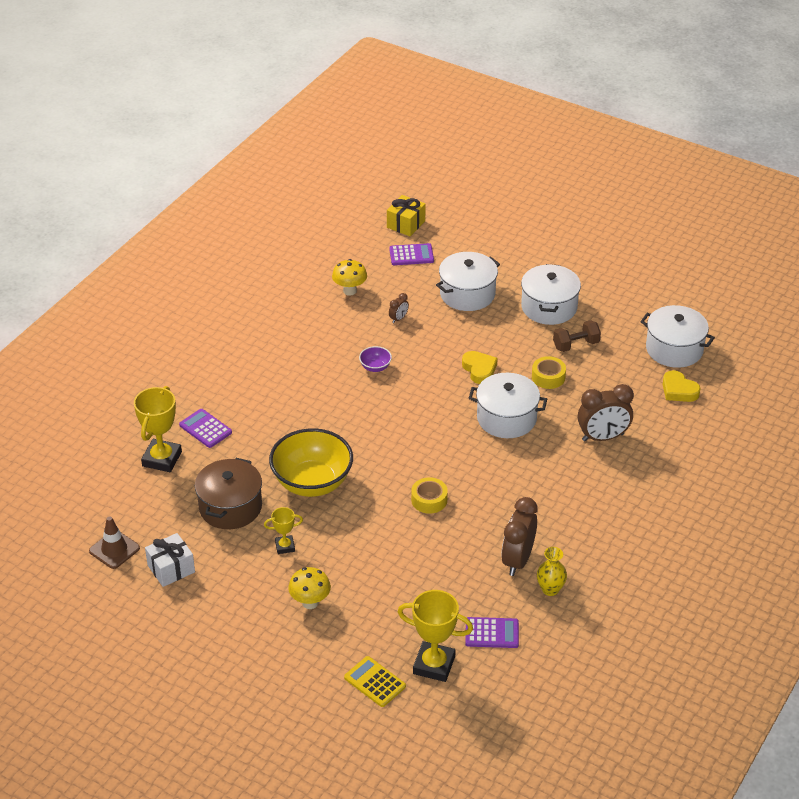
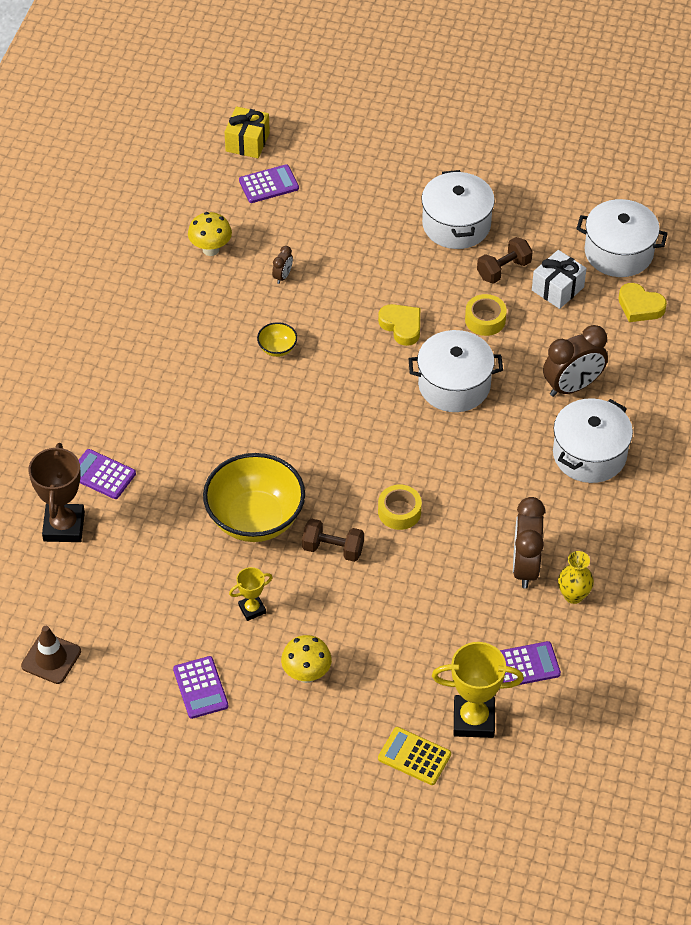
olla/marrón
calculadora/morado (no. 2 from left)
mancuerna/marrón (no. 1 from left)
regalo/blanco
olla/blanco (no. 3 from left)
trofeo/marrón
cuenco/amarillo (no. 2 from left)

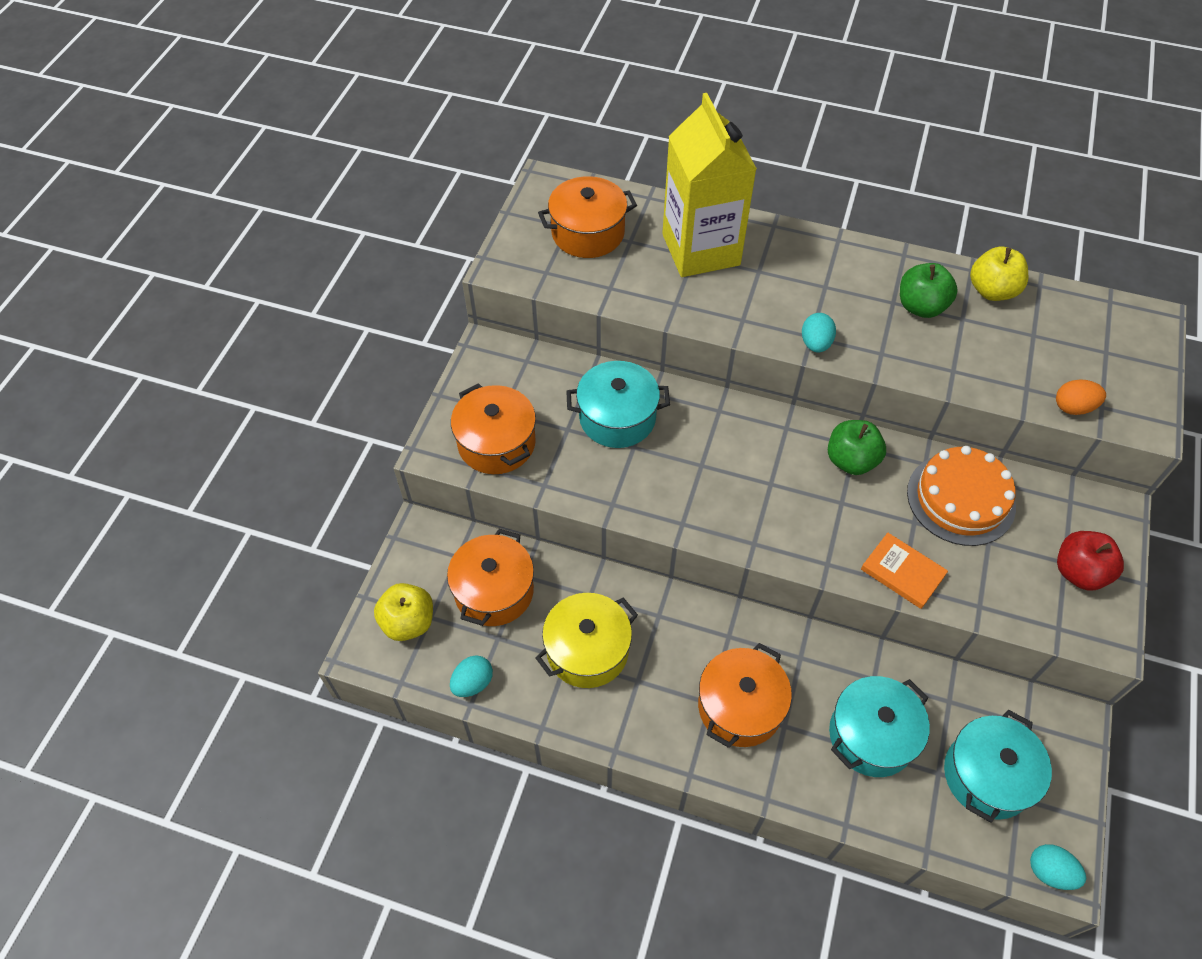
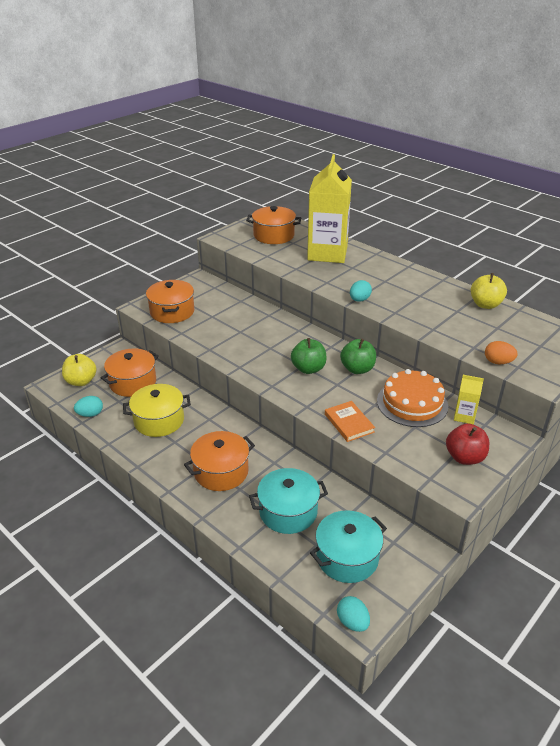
olla/turquesa (no. 1 from left in the first image)
cartón de leche/amarillo (no. 2 from left)
manzana/verde (no. 1 from left)

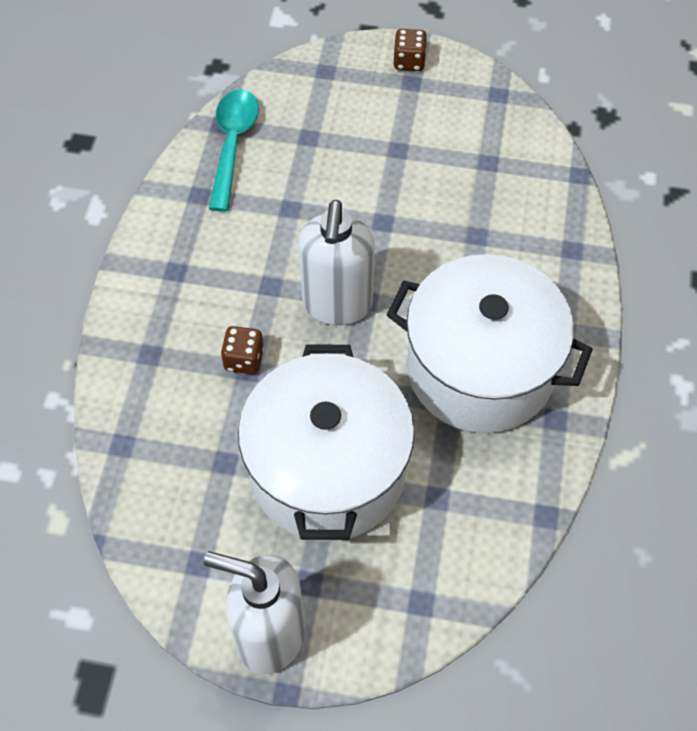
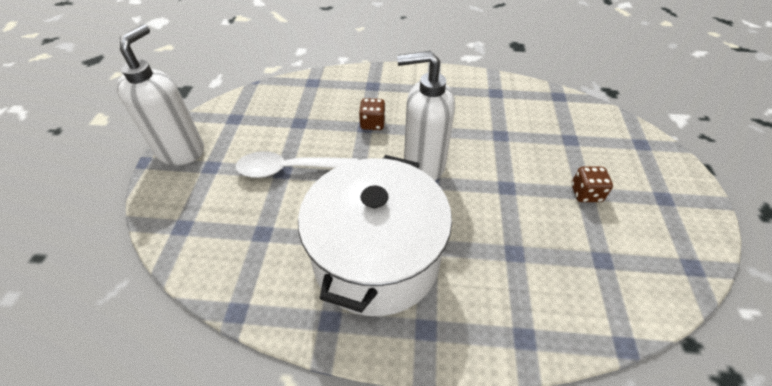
cuchara/turquesa
dado/marrón (no. 2 from left)
cuchara/blanco

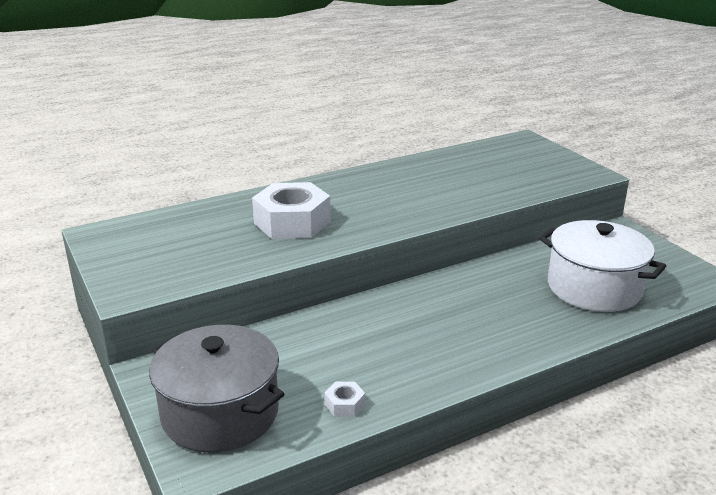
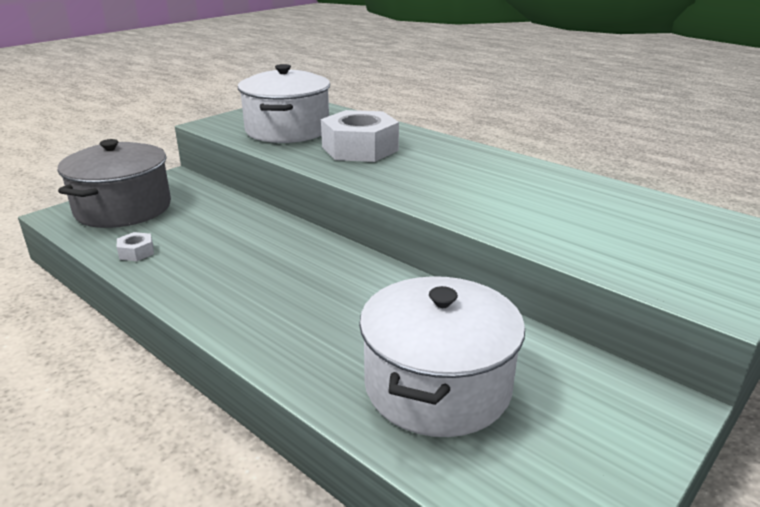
olla/blanco (no. 1 from left)

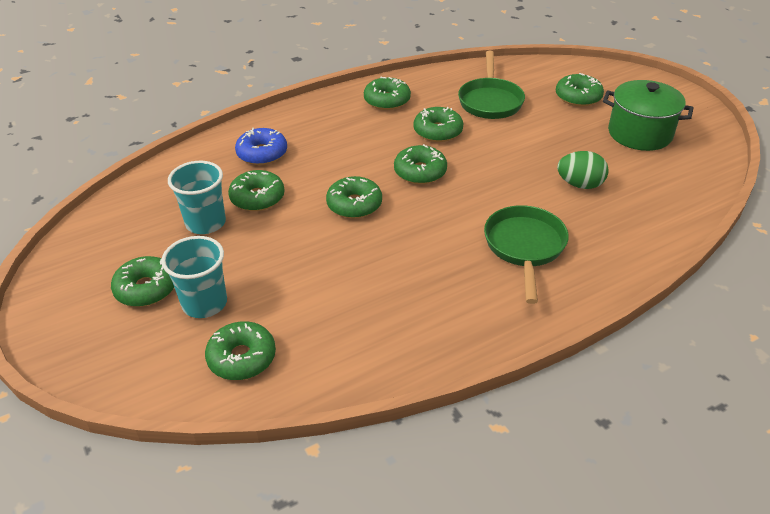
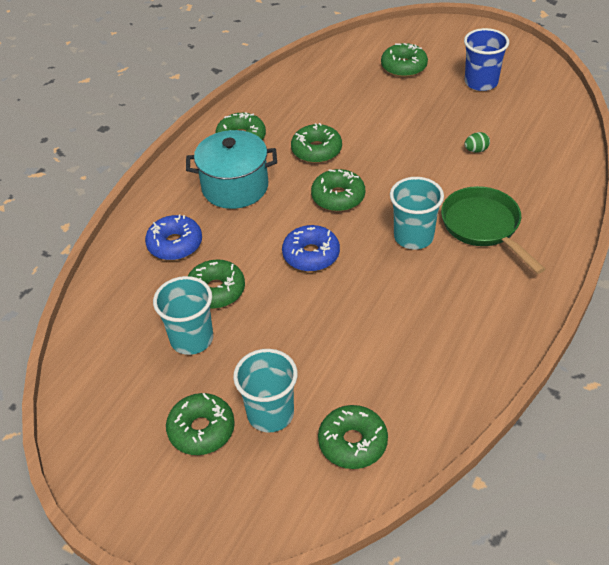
sartén/verde (no. 1 from left in the first image)
olla/turquesa
vaso/turquesa (no. 3 from left)
vaso/azul
rosquilla/azul (no. 2 from left)
huevo/verde

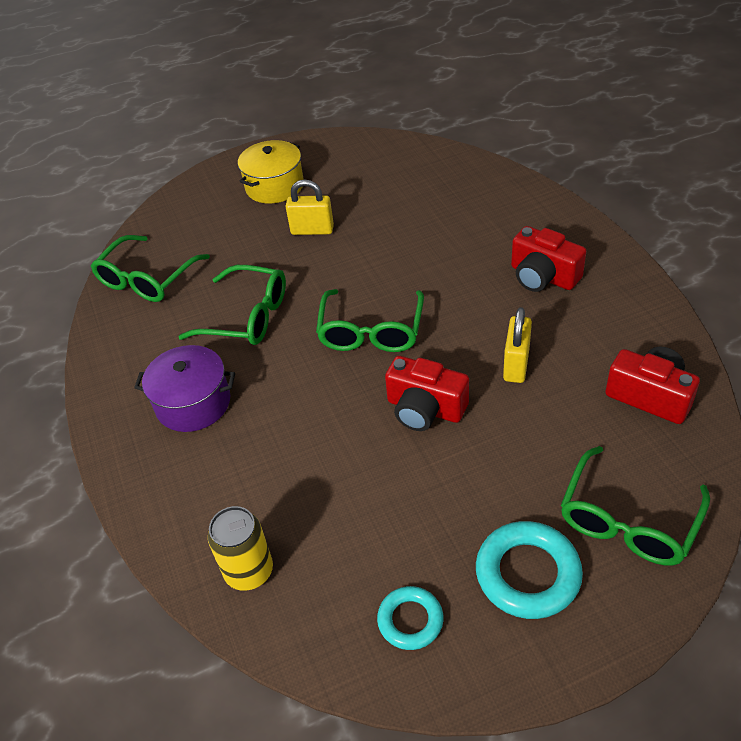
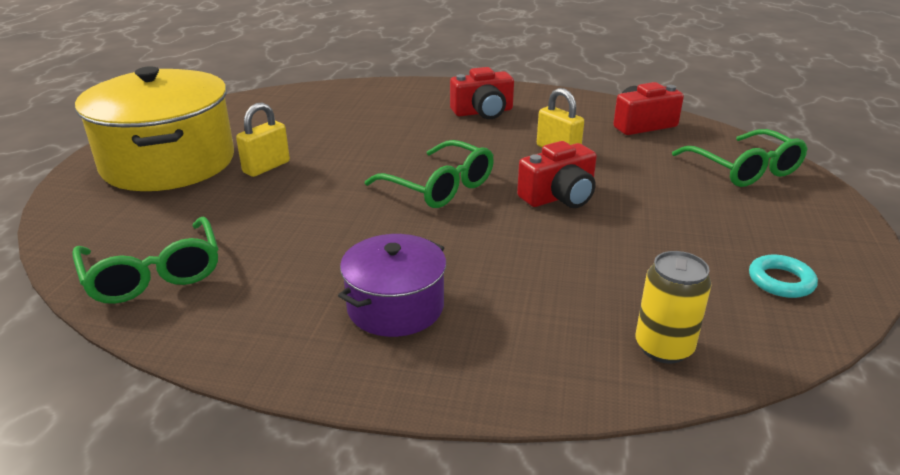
gafas/verde (no. 2 from left in the first image)
anillo/turquesa (no. 2 from left in the first image)
olla/amarillo

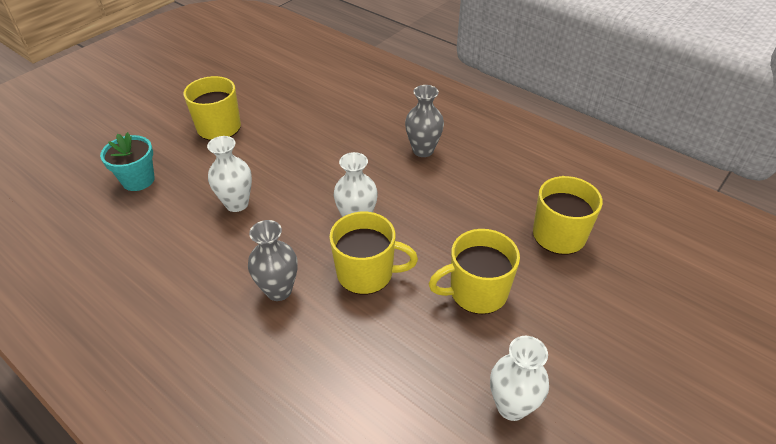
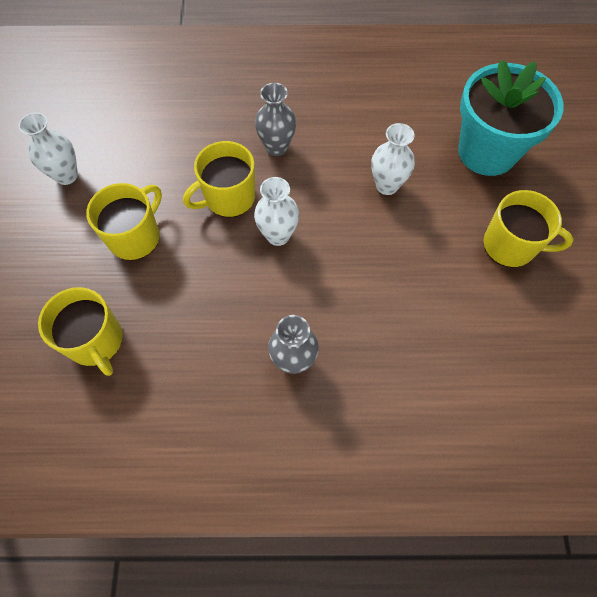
maceta/turquesa

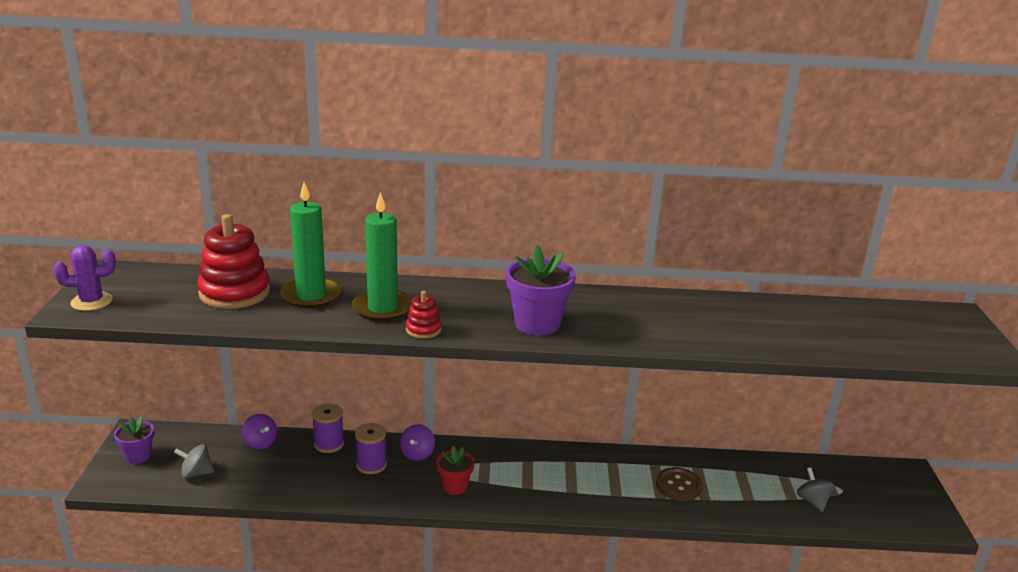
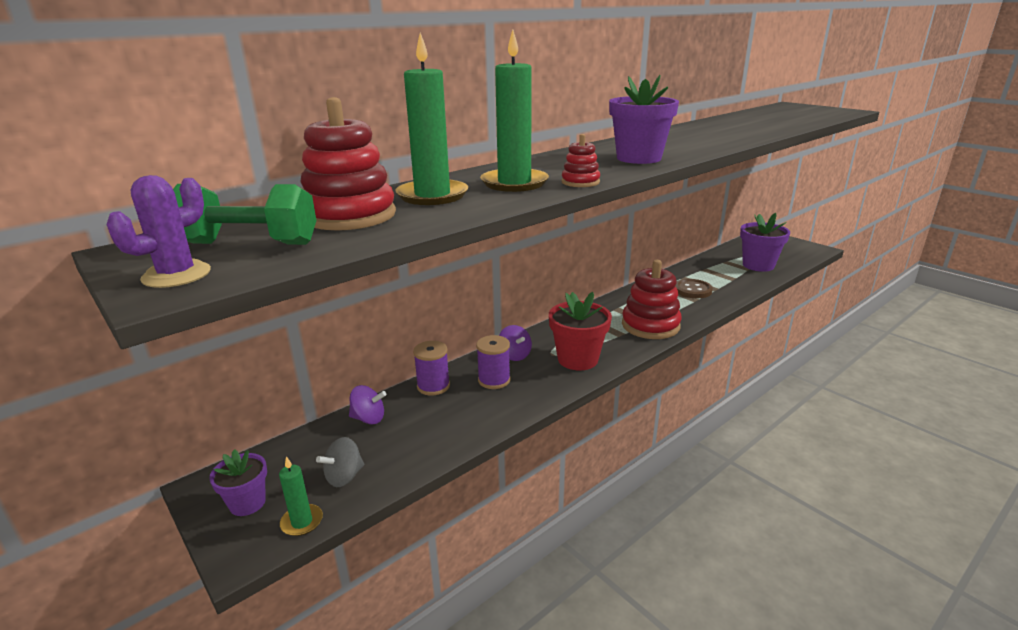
mancuerna/verde
vela/verde (no. 1 from left)
juguete apilable/rojo (no. 3 from left)
maceta/morado (no. 3 from left)
maceta/rojo

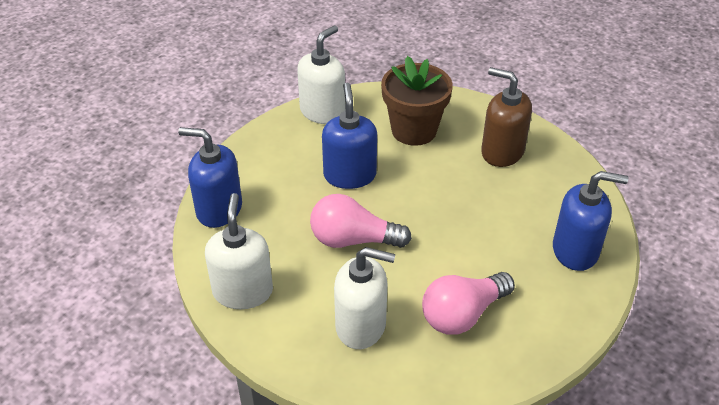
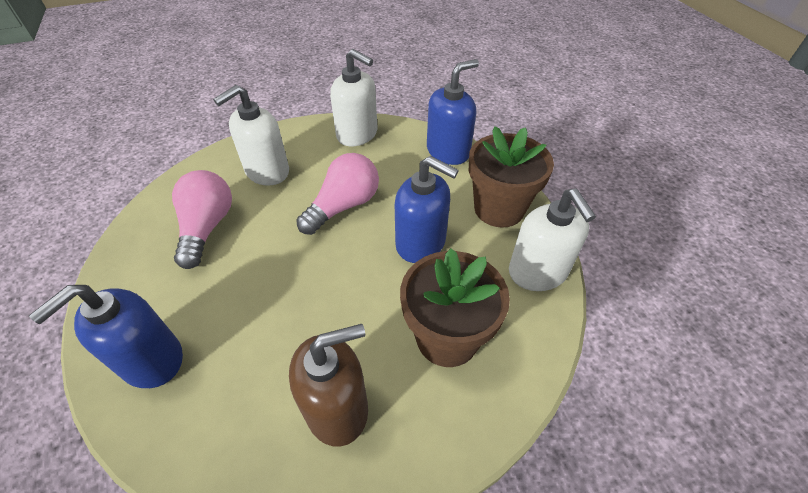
maceta/marrón (no. 2 from left)

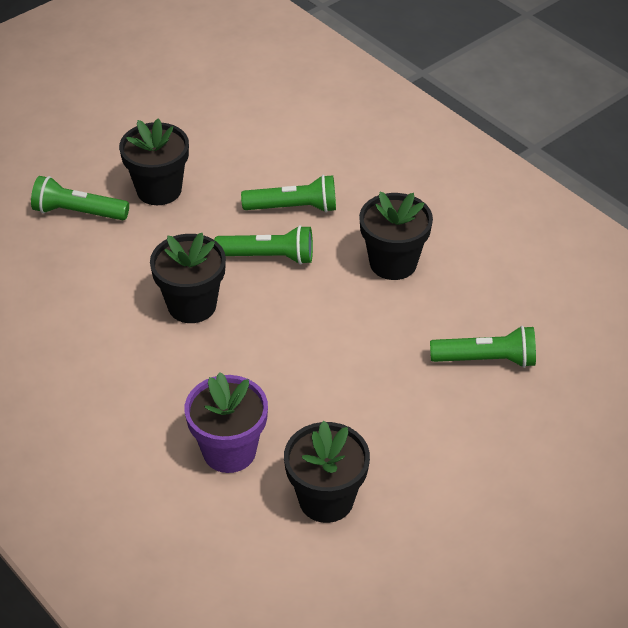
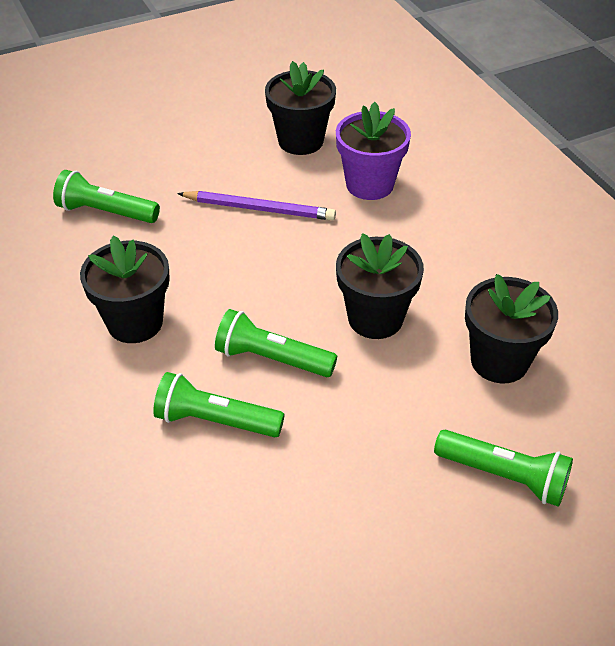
lápiz/morado
maceta/negro (no. 4 from left)

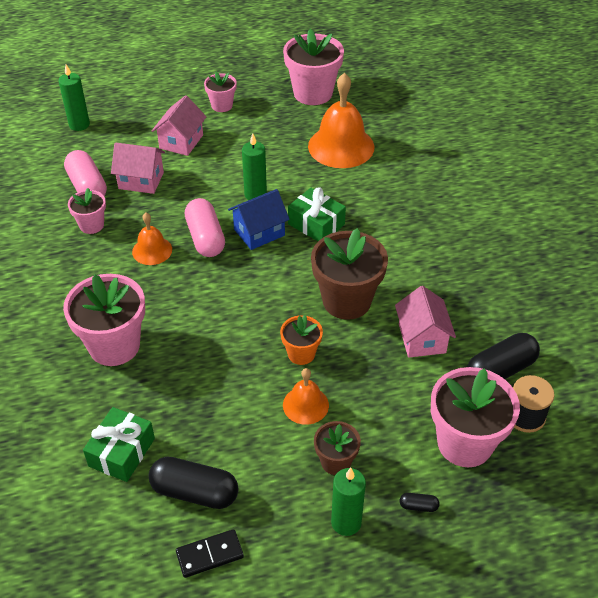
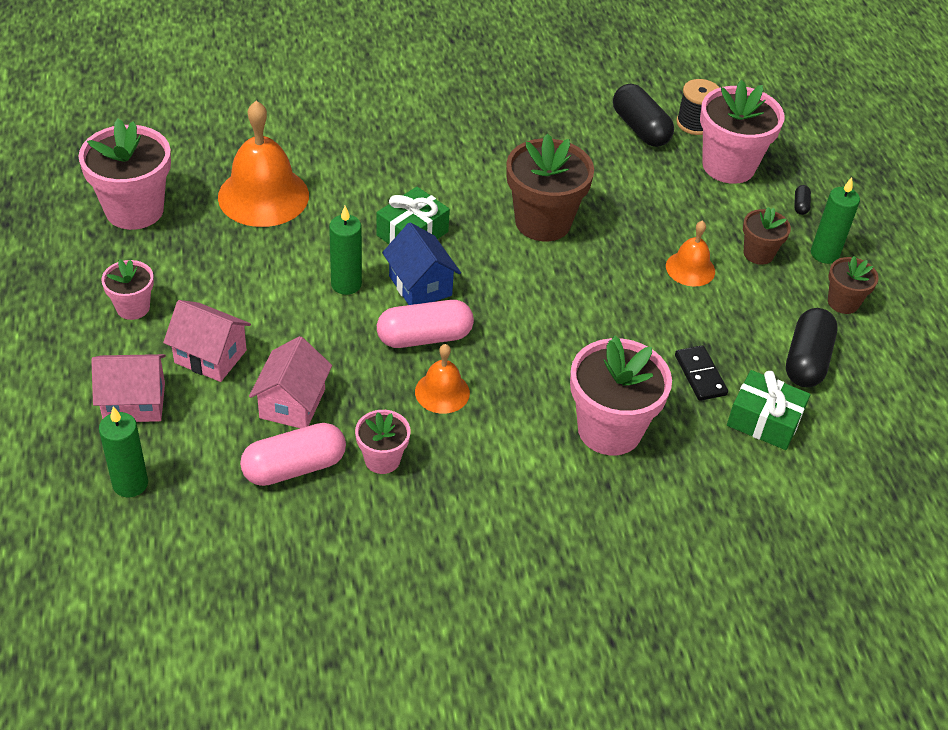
maceta/naranja
maceta/marrón (no. 3 from left)
ficha de dominó/negro
casa/rosa (no. 1 from left)

